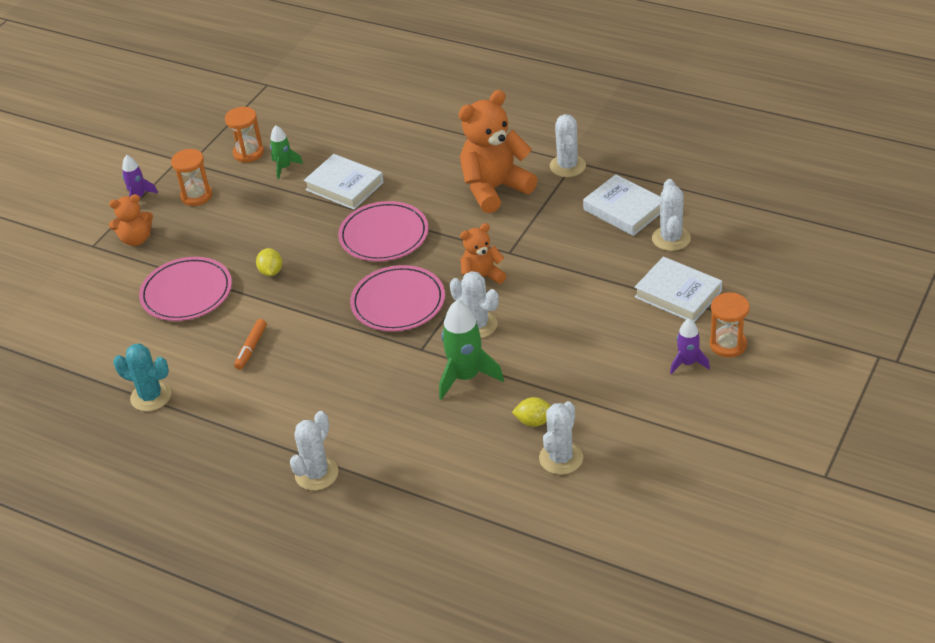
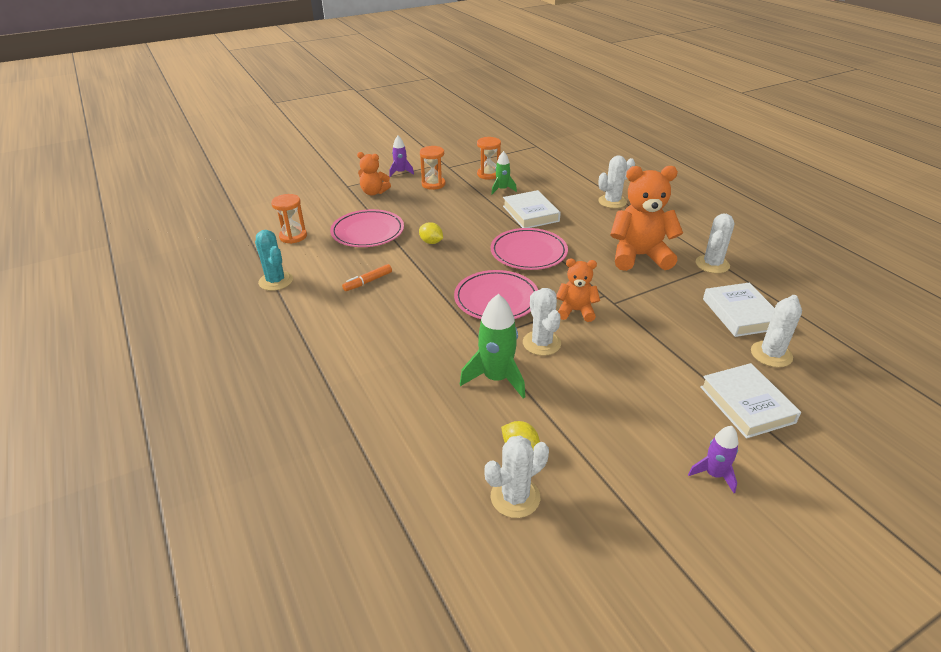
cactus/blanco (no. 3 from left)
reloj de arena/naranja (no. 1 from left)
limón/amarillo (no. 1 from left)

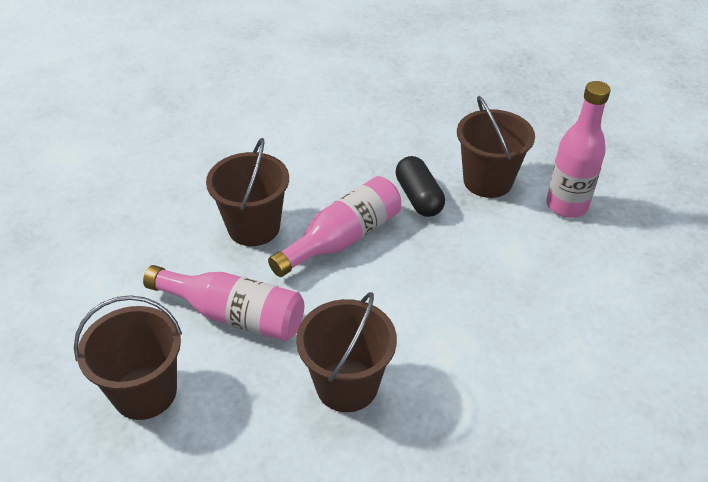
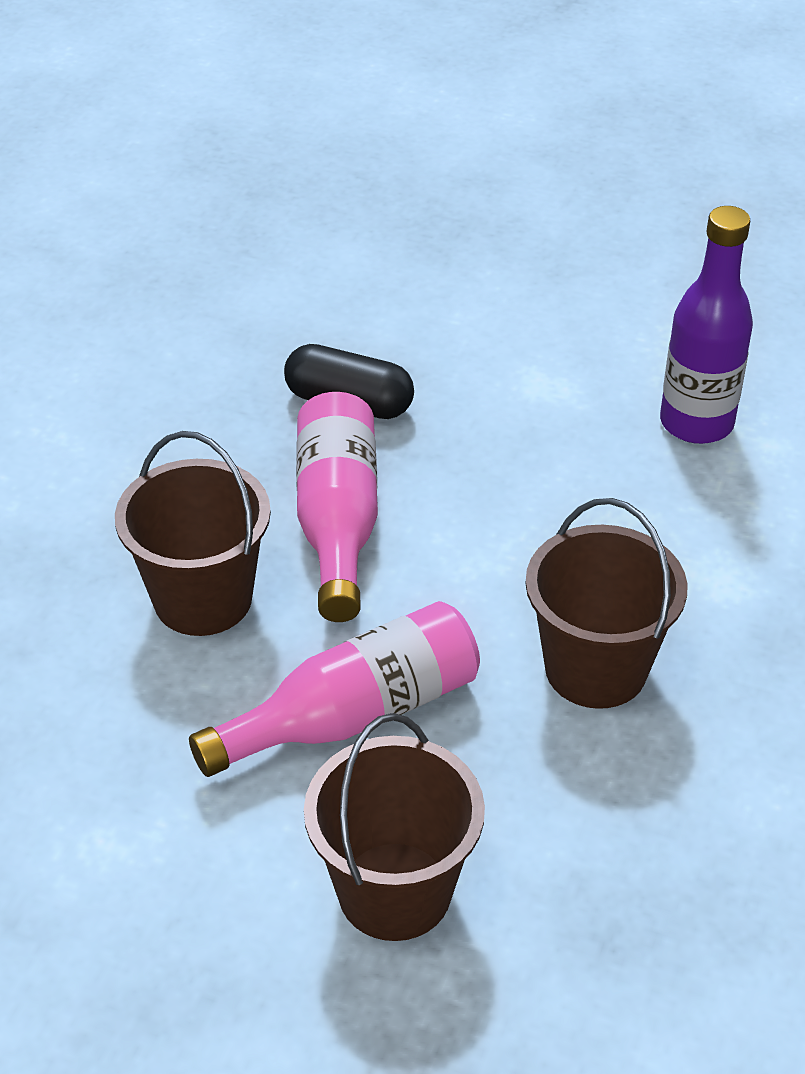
balde/marrón (no. 4 from left in the first image)
botella/rosa (no. 3 from left in the first image)
botella/morado

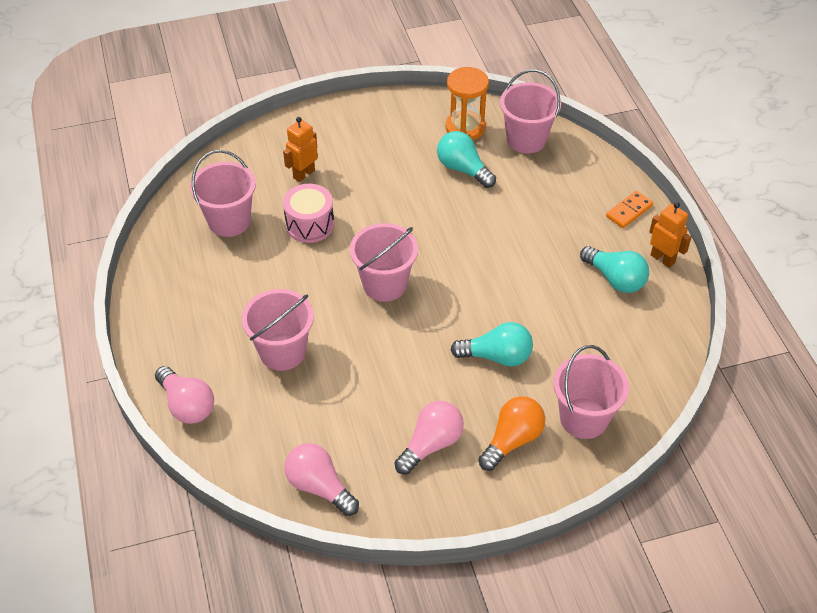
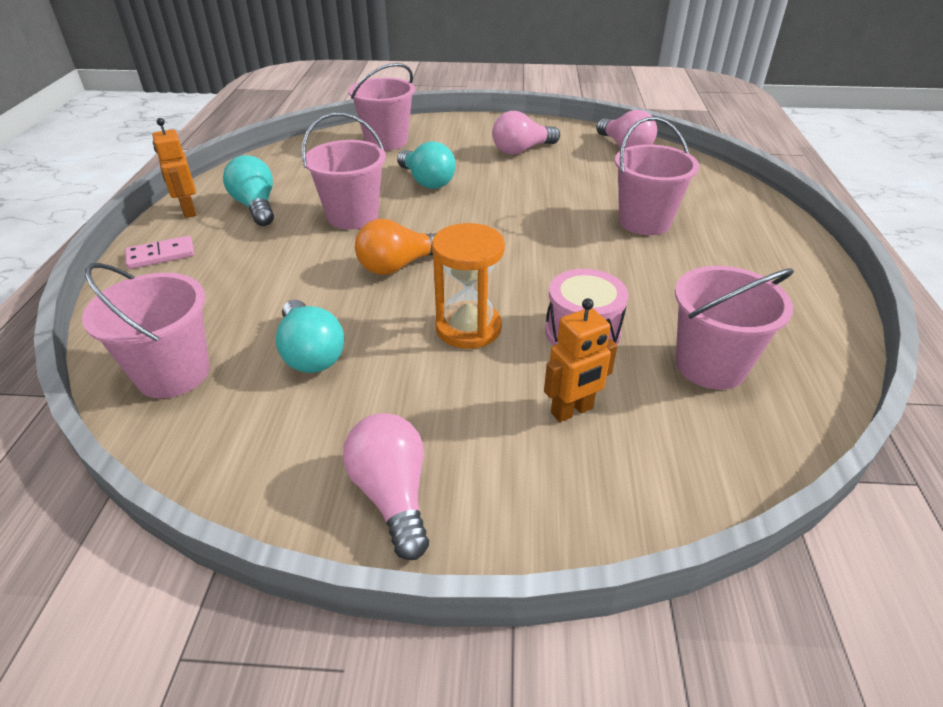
bombilla/rosa (no. 1 from left)
balde/rosa (no. 2 from left)
reloj de arena/naranja
bombilla/naranja
ficha de dominó/rosa
bombilla/turquesa (no. 3 from left)

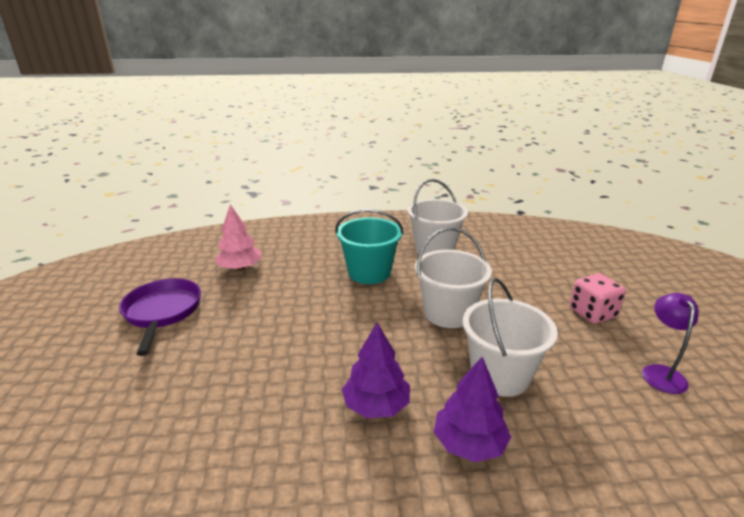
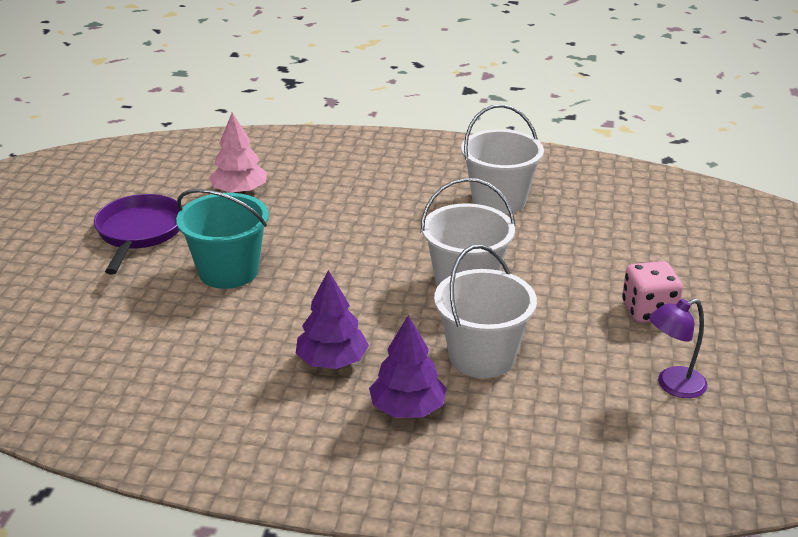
balde/turquesa
lámpara/morado

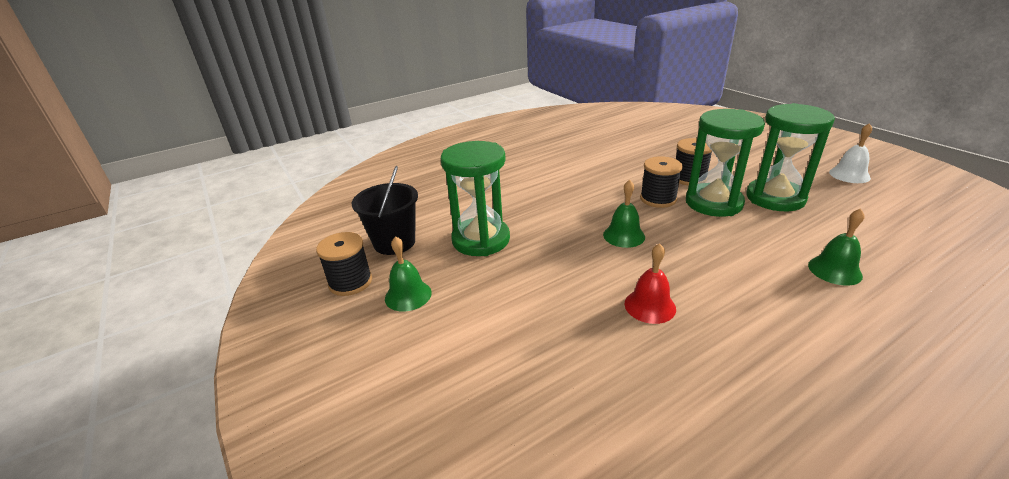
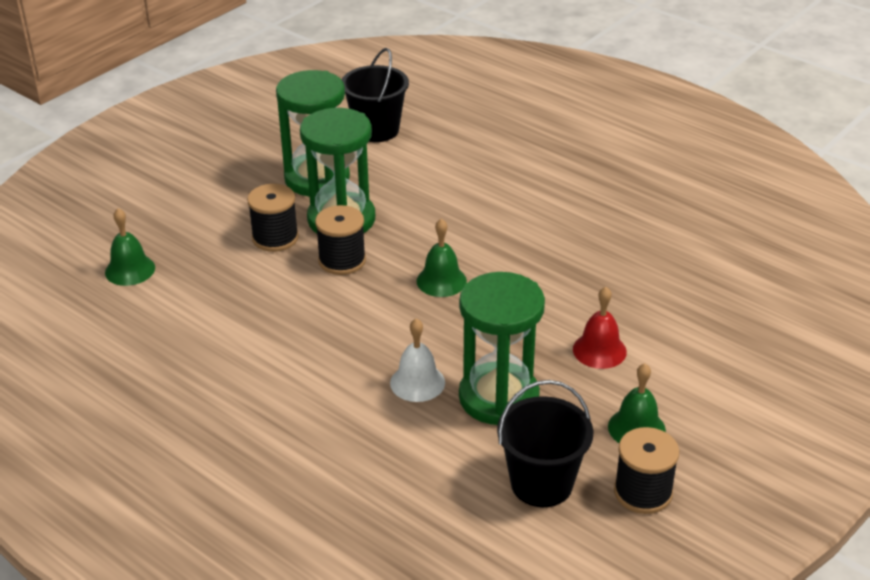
balde/negro (no. 1 from left)
campana/rojo
campana/verde (no. 1 from left)
campana/blanco

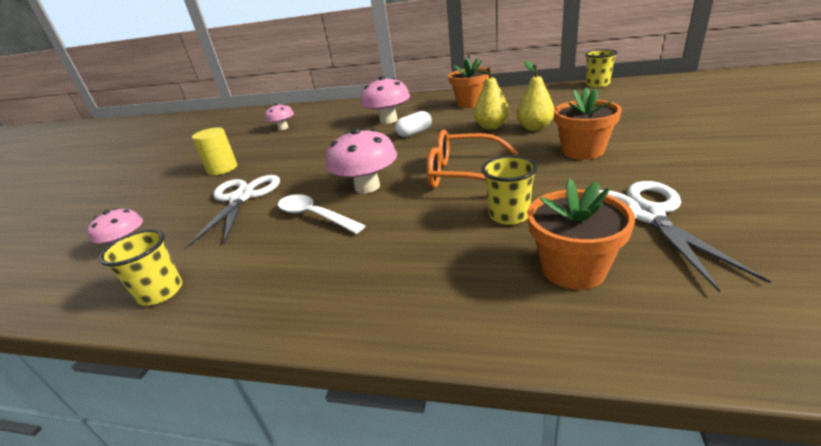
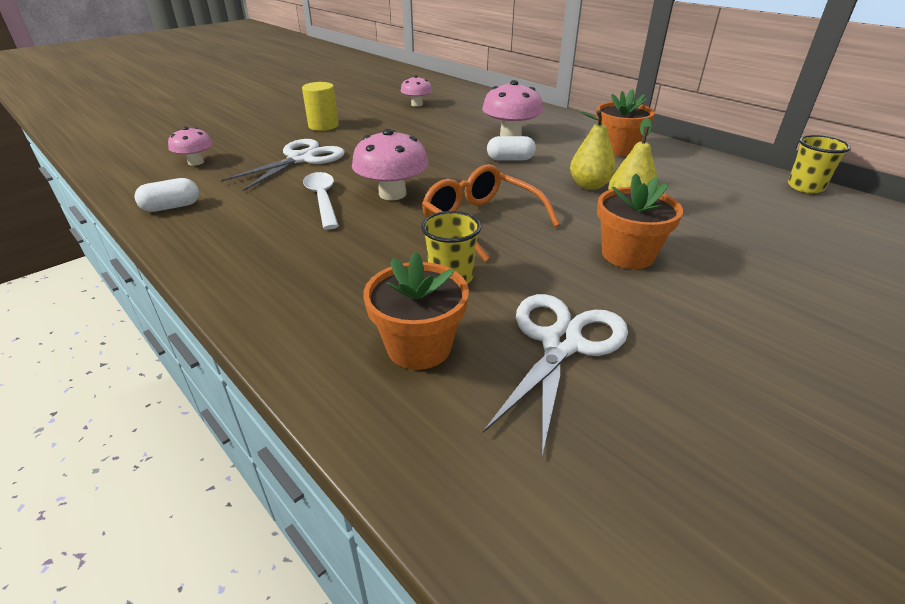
cápsula/blanco (no. 1 from left)

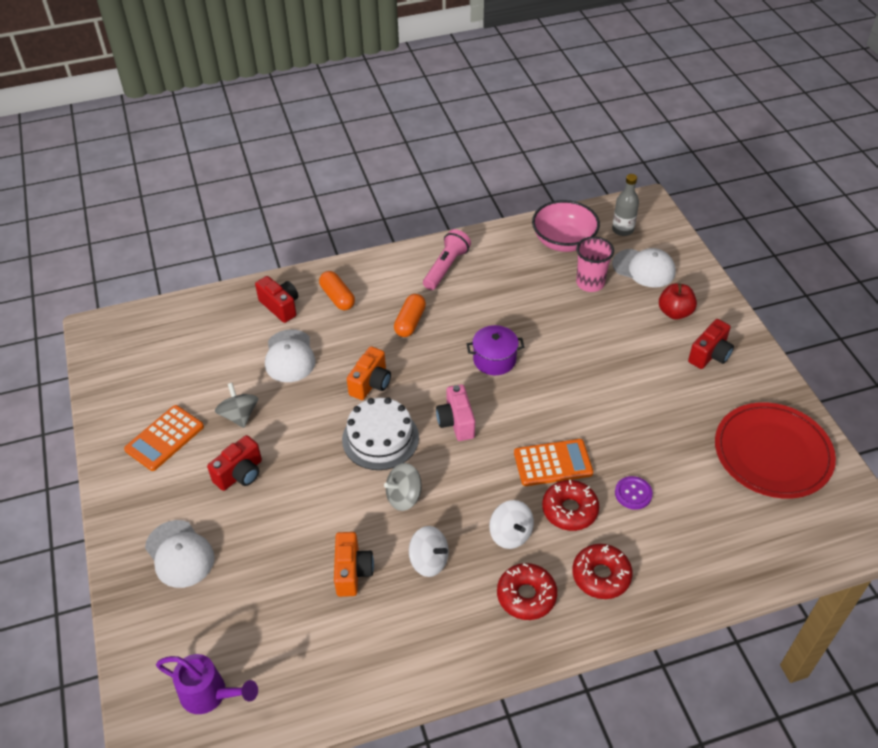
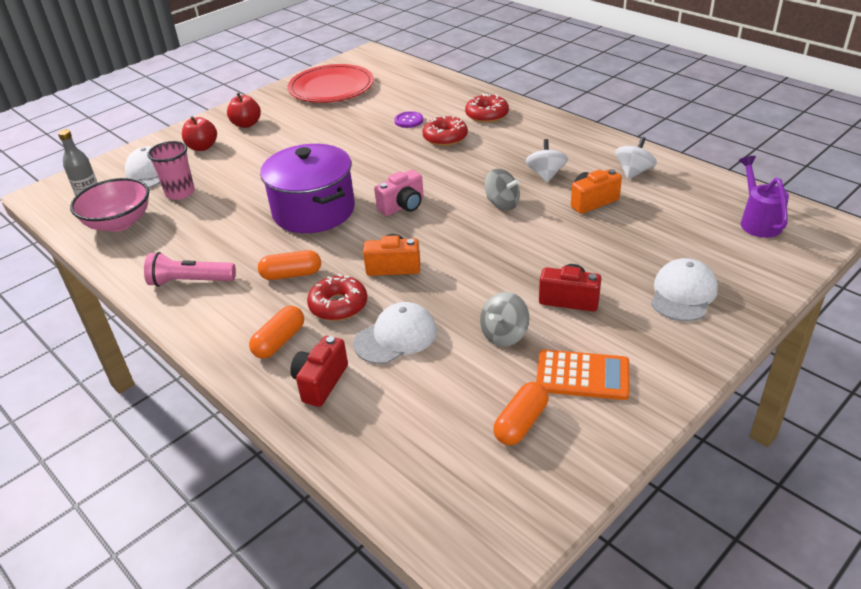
tarta/blanco
calculadora/naranja (no. 2 from left in the first image)
cápsula/naranja (no. 3 from left)
peonza/blanco (no. 2 from left)
rosquilla/rojo (no. 1 from left)
manzana/rojo (no. 2 from left)
olla/morado

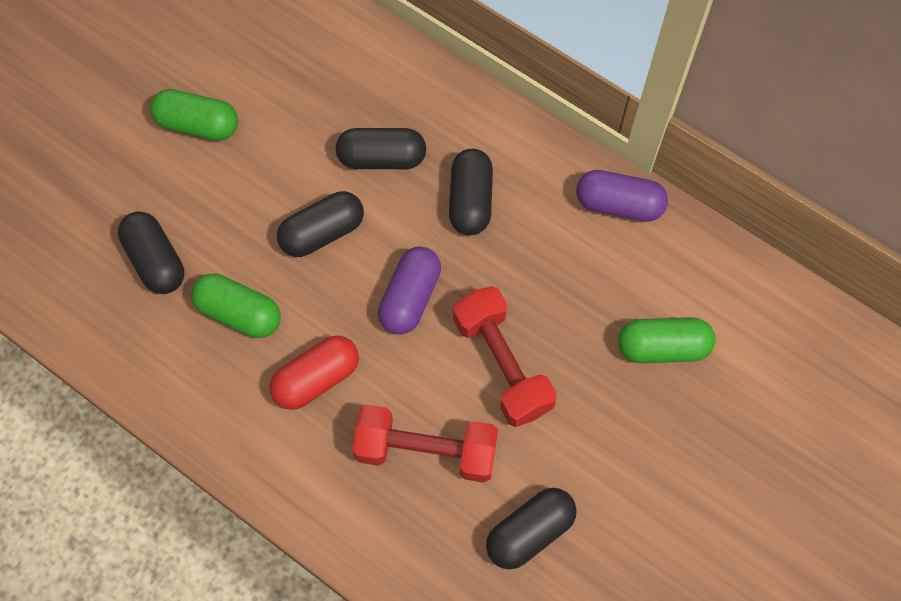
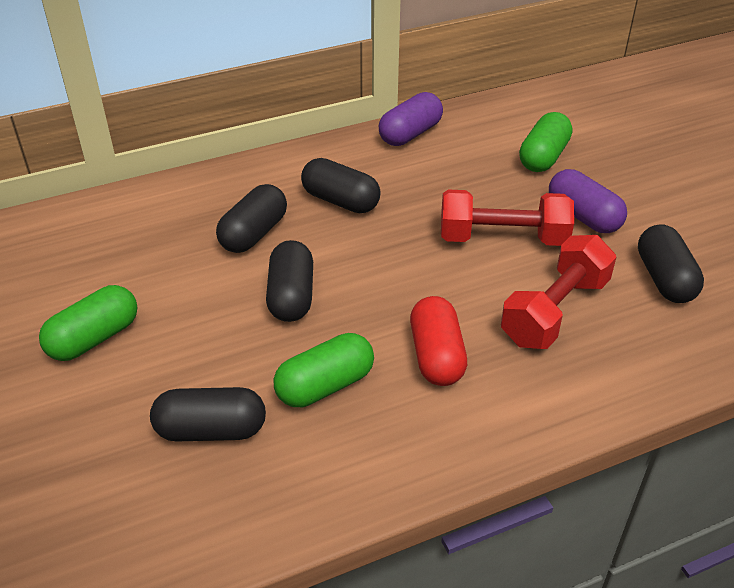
cápsula/morado (no. 2 from left)

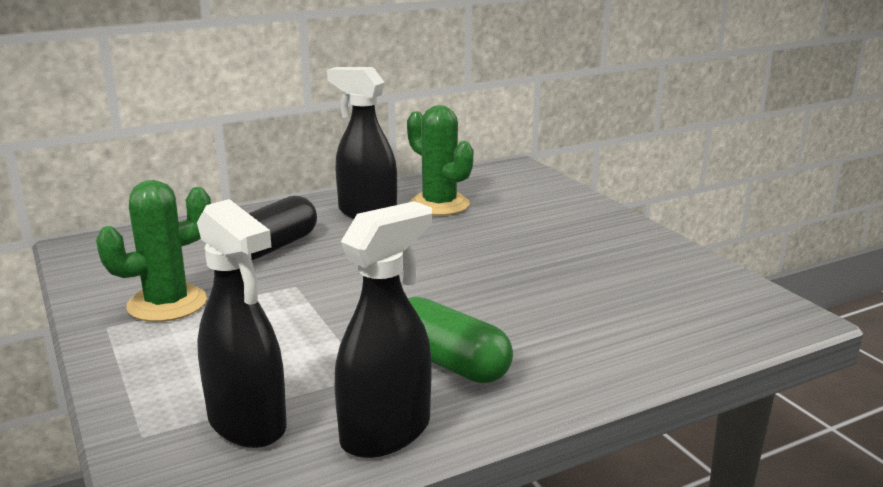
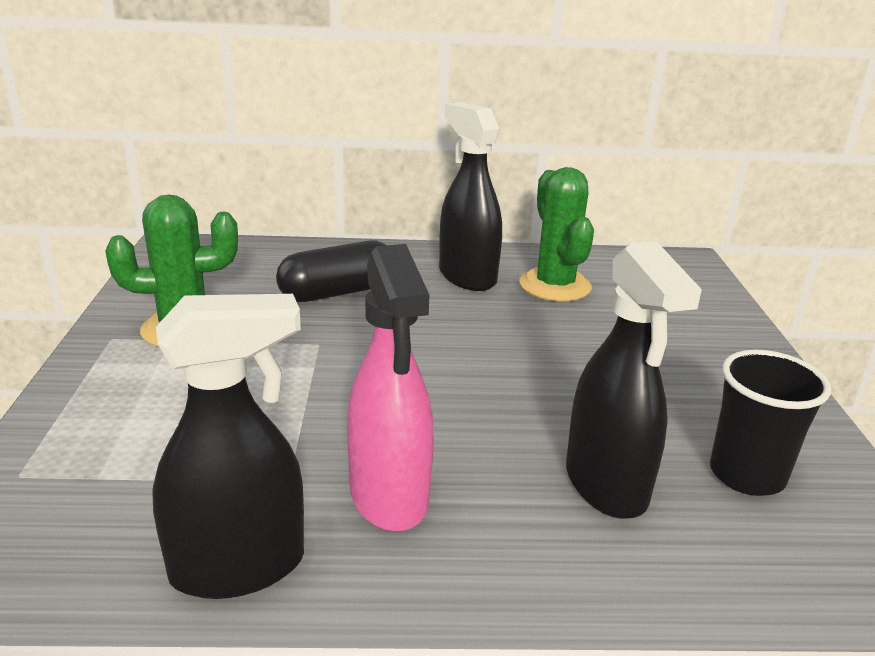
vaso/negro
pulverizador/negro (no. 3 from left)
pulverizador/rosa

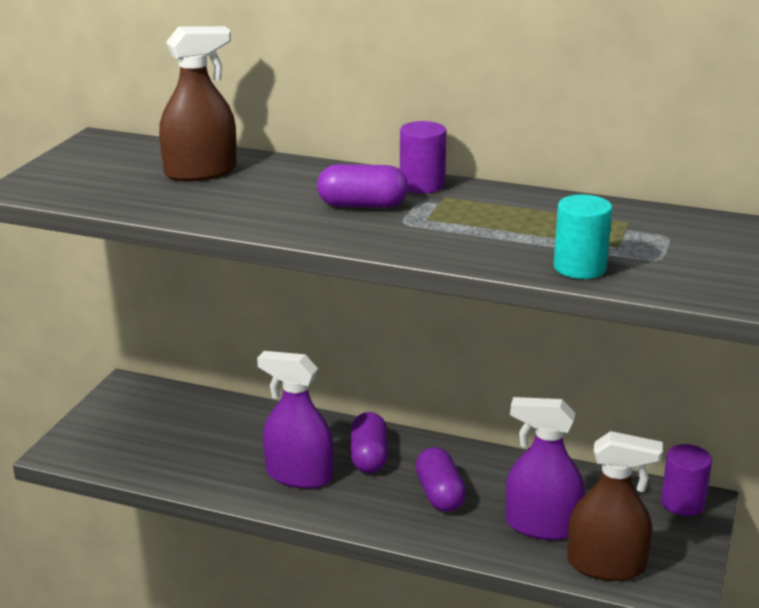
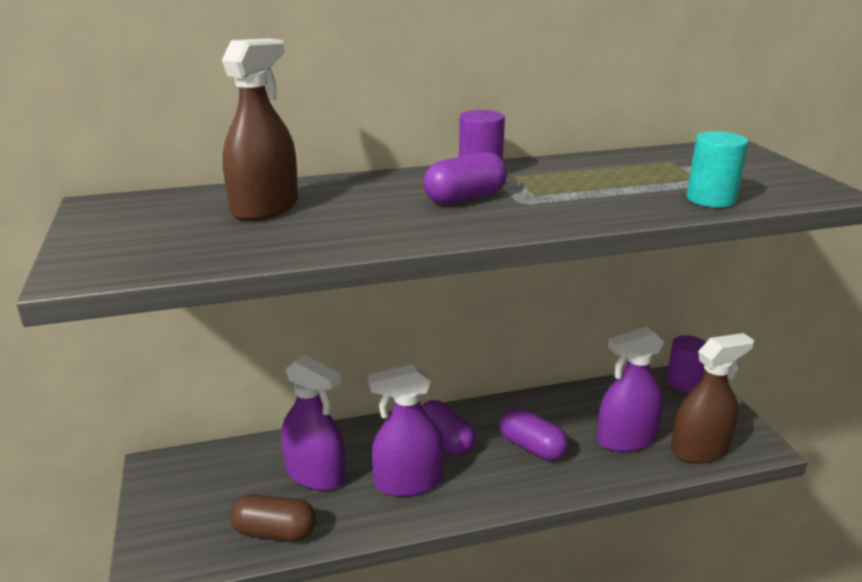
cápsula/marrón
pulverizador/morado (no. 1 from left)

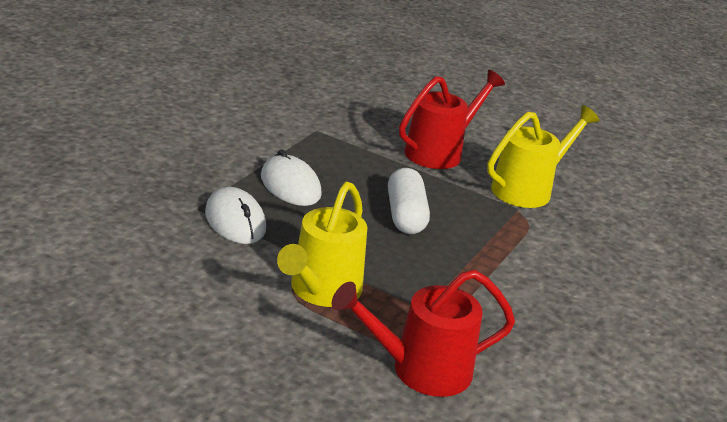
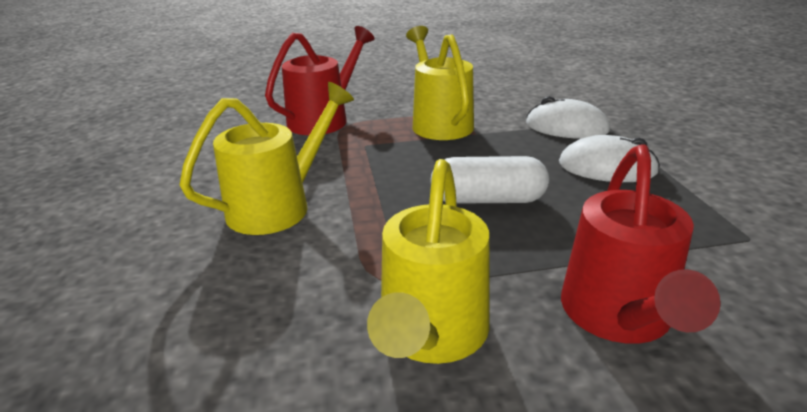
regadera/amarillo (no. 1 from left)
cápsula/blanco

